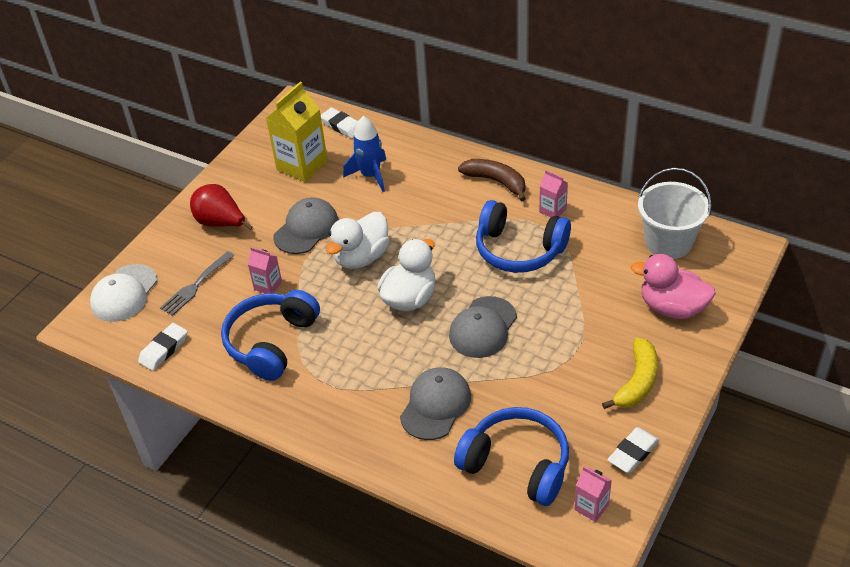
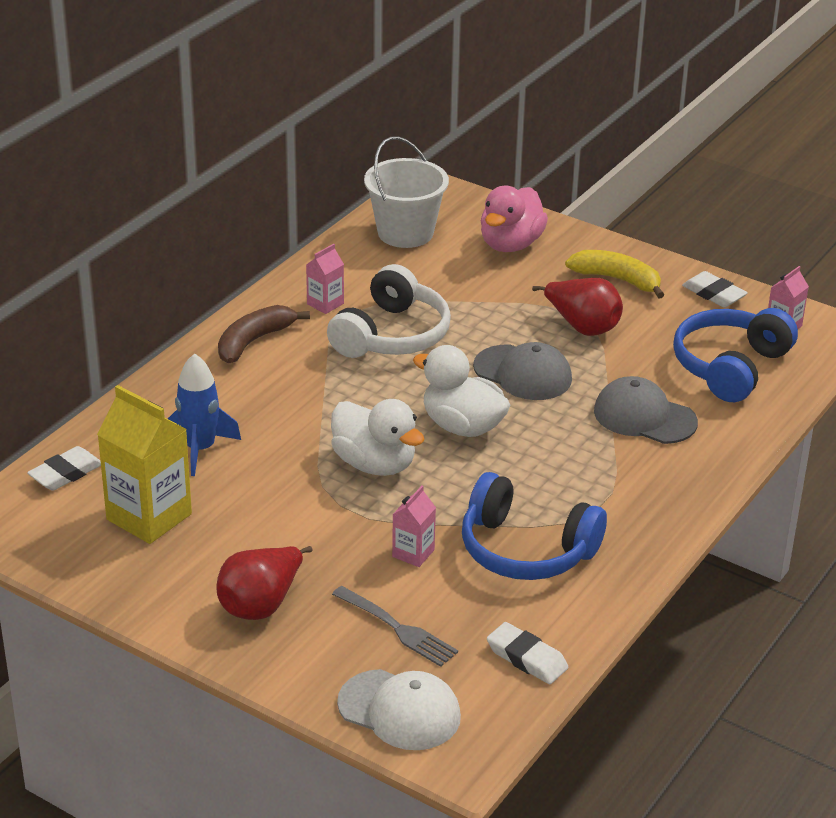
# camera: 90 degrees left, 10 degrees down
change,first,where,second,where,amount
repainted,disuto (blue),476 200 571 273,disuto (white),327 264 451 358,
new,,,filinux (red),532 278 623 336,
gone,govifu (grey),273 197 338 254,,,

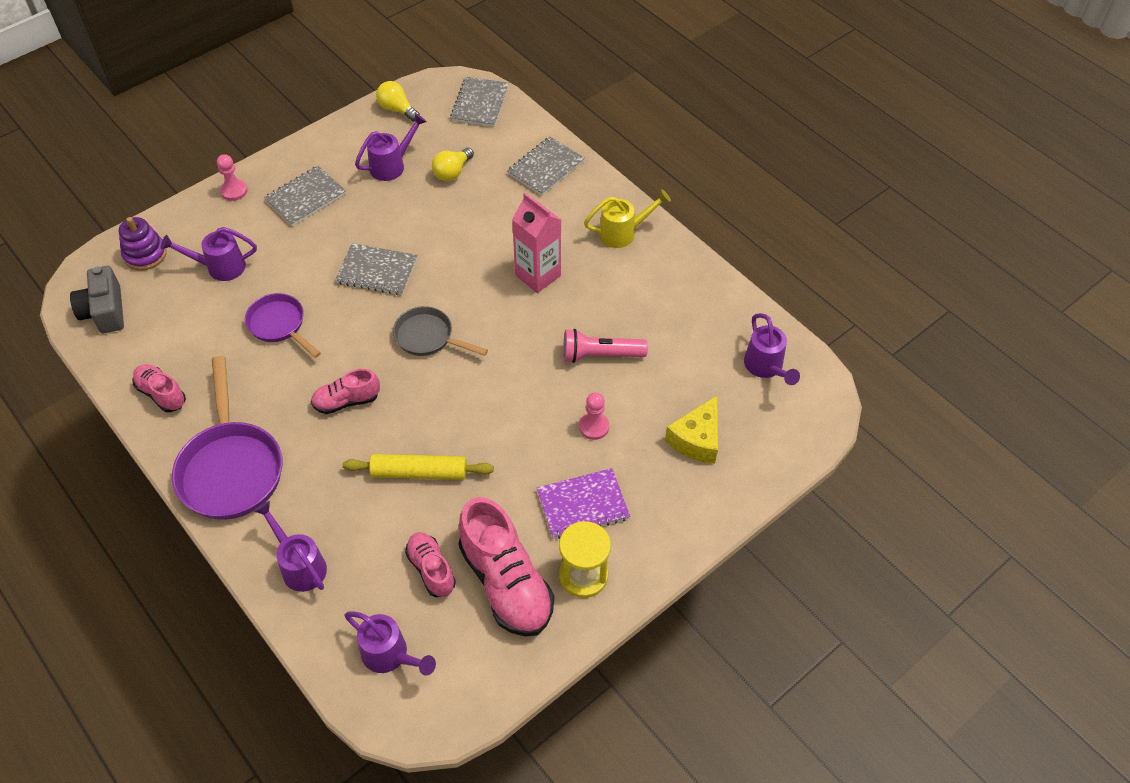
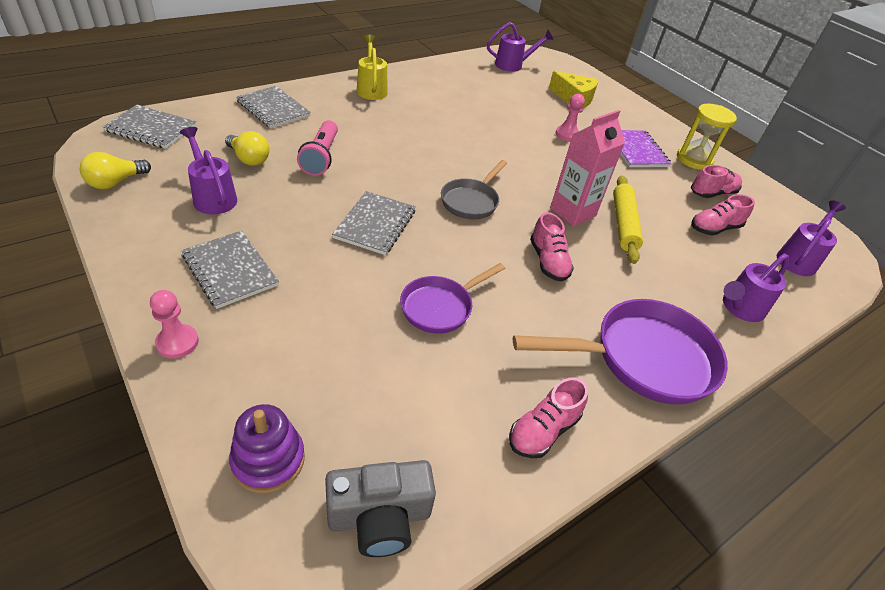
# camera: 90 degrees left, 10 degrees down
change,first,where,second,where,amount
shifted,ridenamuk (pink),563 329 648 363,,297 120 338 176,
shifted,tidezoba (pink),512 193 561 293,,550 110 625 226,
scaled,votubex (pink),459 497 554 637,,691 165 742 198,x0.55
gone,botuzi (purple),161 227 257 281,,,

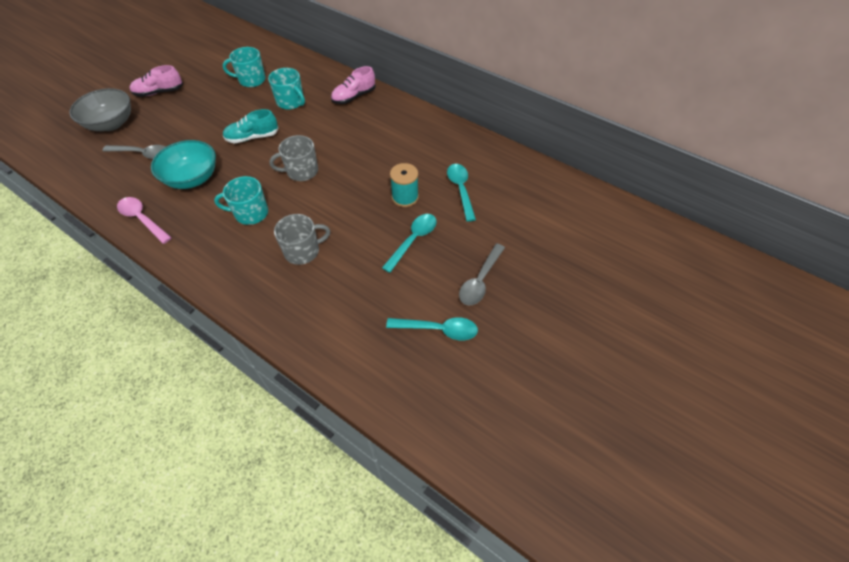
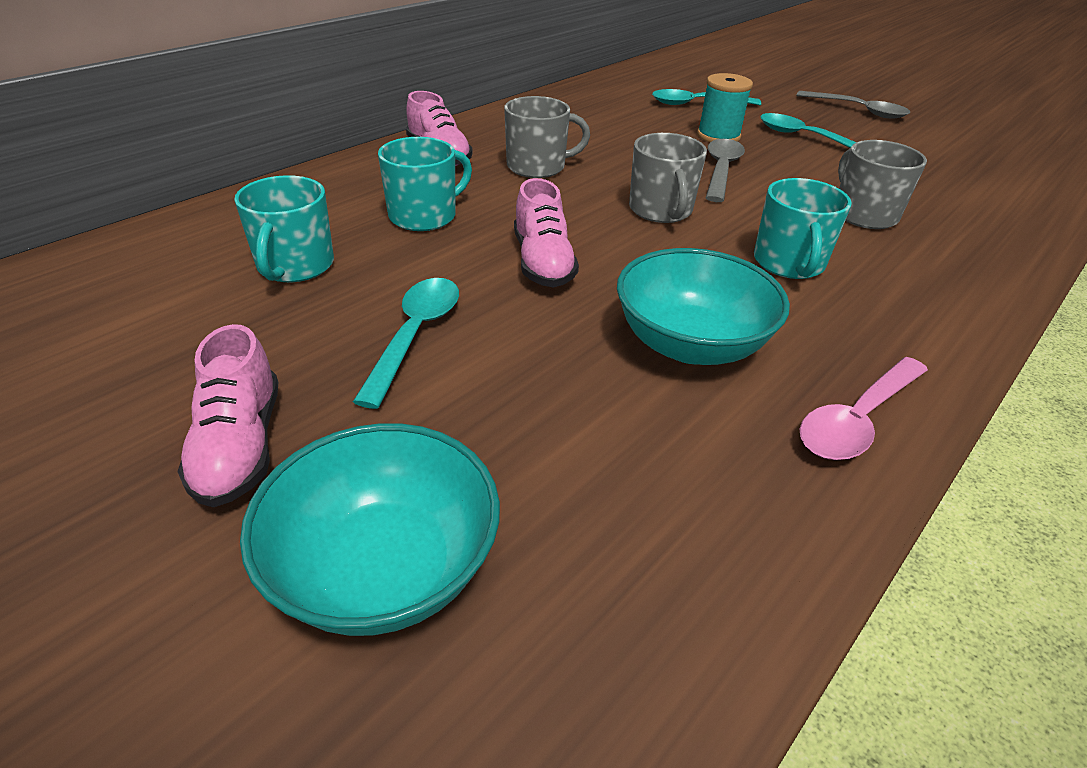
# camera: 85 degrees left, 15 degrees down
change,first,where,second,where,amount
repainted,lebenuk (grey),69 88 131 131,lebenuk (turquoise),240 423 500 636,
shifted,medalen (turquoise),386 317 478 340,,353 278 459 409,
new,,,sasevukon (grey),504 96 590 178,
repainted,votubex (turquoise),223 109 279 144,votubex (pink),514 178 579 287,
shifted,medalen (grey),102 145 166 159,,706 139 745 202,

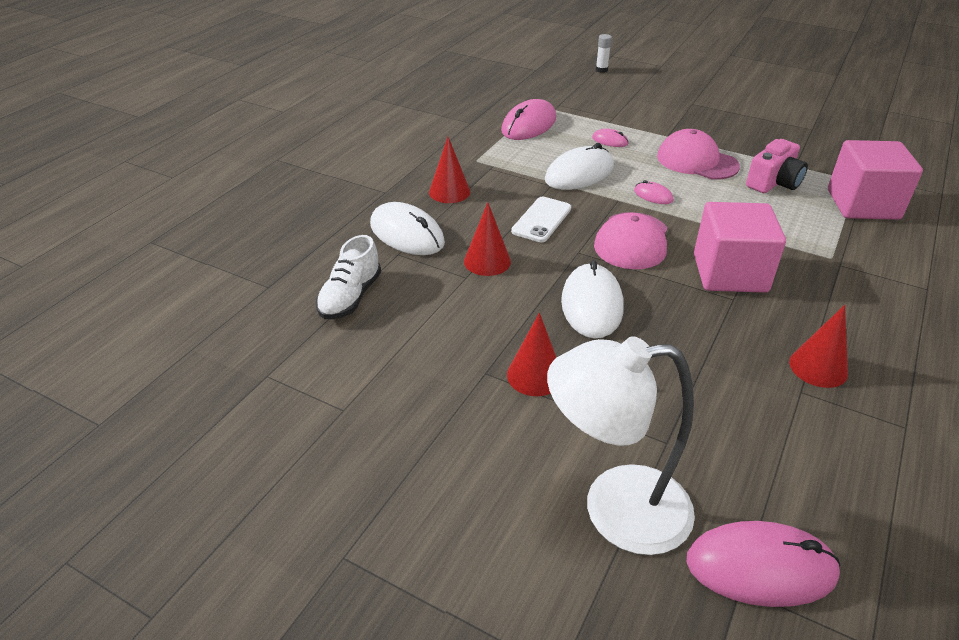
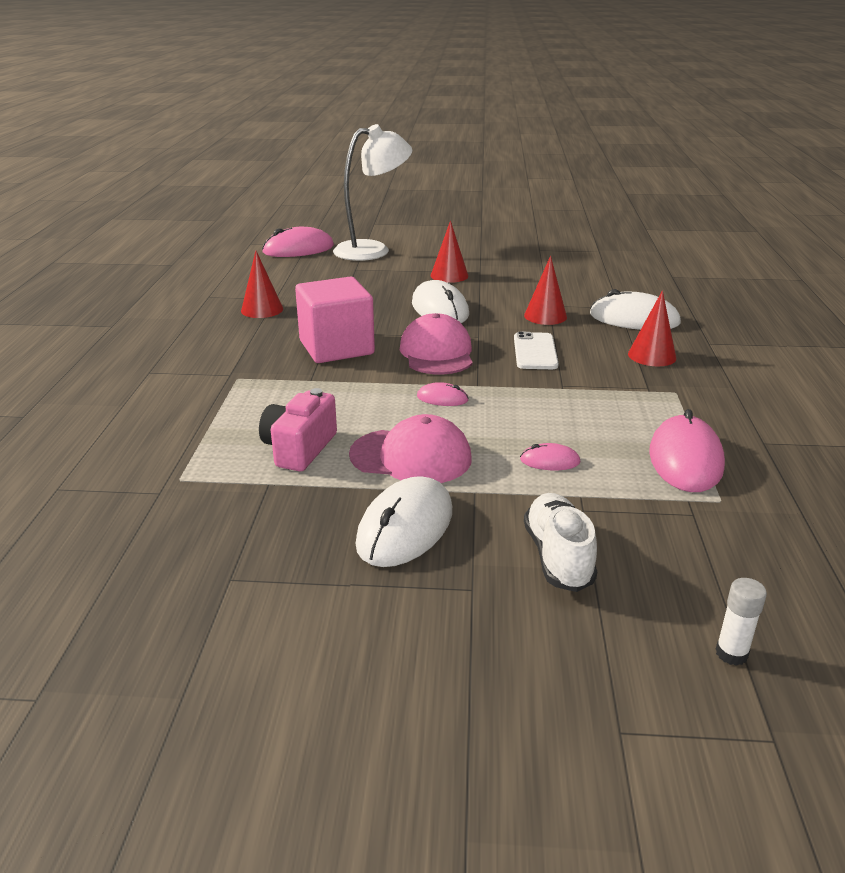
# camera: 155 degrees right, 10 degrees down
change,first,where,second,where,amount
shifted,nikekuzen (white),545 143 614 190,,355 476 452 567,
shifted,votubex (white),316 235 381 319,,524 493 597 592,
gone,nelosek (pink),828 140 923 220,,,

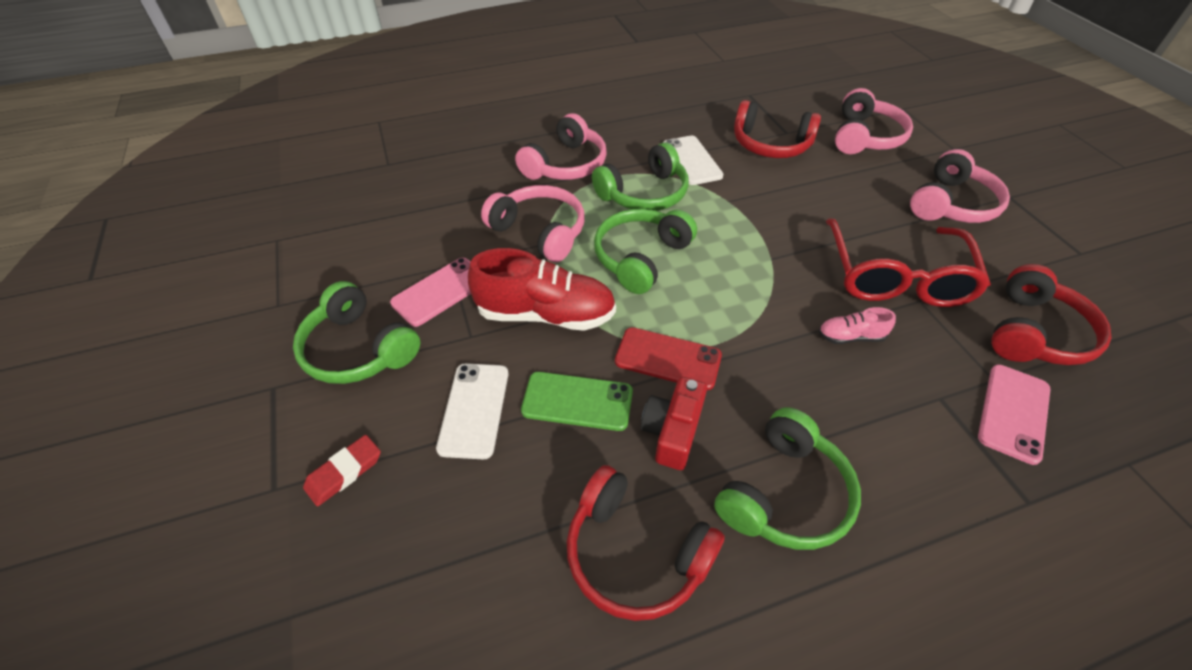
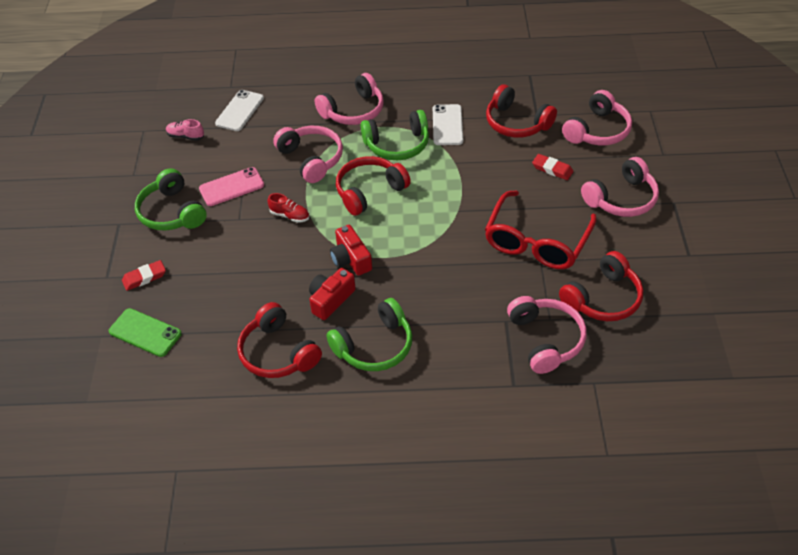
# camera: 20 degrees right, 0 degrees up
change,first,where,second,where,amount
shifted,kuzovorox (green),521 372 633 431,,109 308 182 357,
shifted,votubex (pink),818 307 896 344,,166 119 204 141,
shifted,kuzovorox (white),436 363 509 459,,215 90 264 131,
scaled,votubex (red),468 248 616 331,,267 193 309 223,x0.48
swapped,kuzovorox (red),615 327 722 390,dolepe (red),330 225 372 276,
repainted,disuto (green),594 209 697 294,disuto (red),336 156 411 216,
swapped,kuzovorox (pink),978 364 1051 465,disuto (pink),507 296 586 374,
new,,,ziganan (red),532 154 573 180,

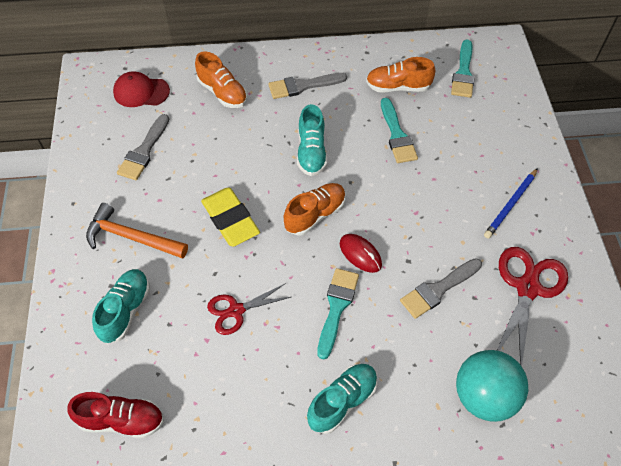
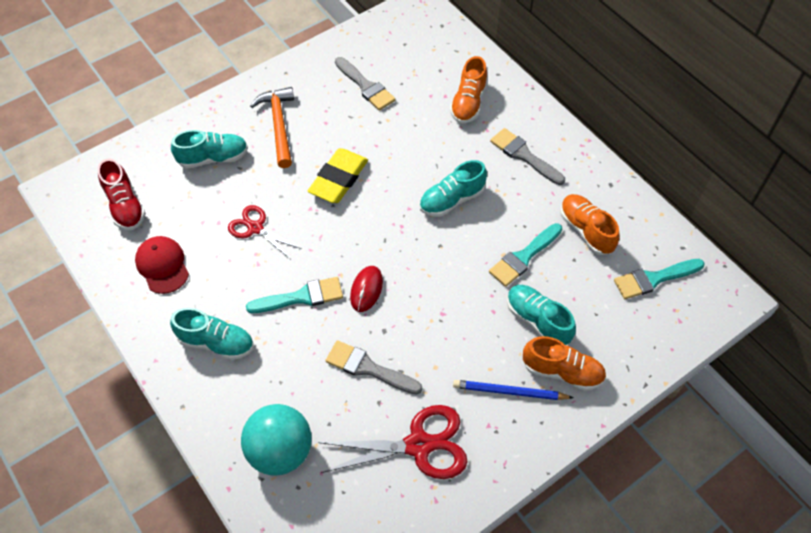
# camera: 60 degrees right, 0 degrees up
change,first,where,second,where,amount
shifted,govifu (red),113 71 170 107,,135 236 189 294,
rotated,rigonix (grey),117 114 169 180,,335 57 395 110,120 degrees counterclockwise
new,,,votubex (turquoise),507 285 576 345,
shifted,votubex (orange),284 183 346 236,,523 336 606 391,

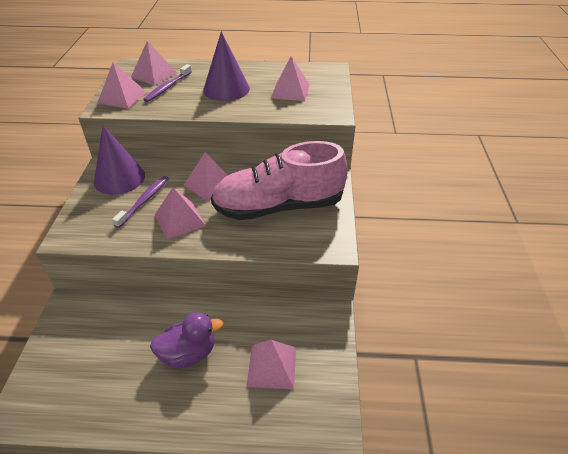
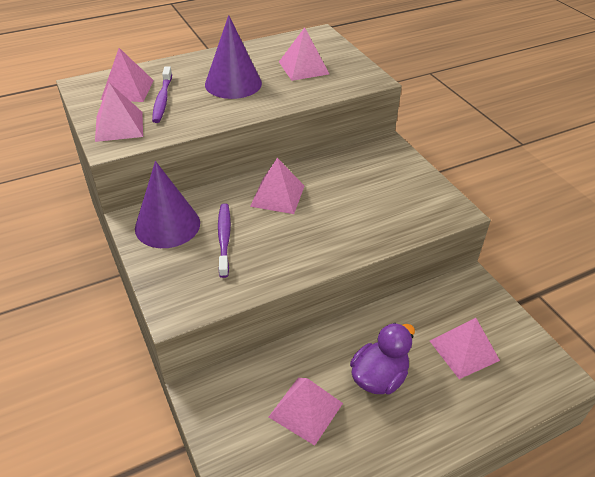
# camera: 30 degrees left, 0 degrees up
change,first,where,second,where,amount
shifted,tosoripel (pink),155 187 206 239,,269 378 343 446,
gone,votubex (pink),211 141 348 220,,,

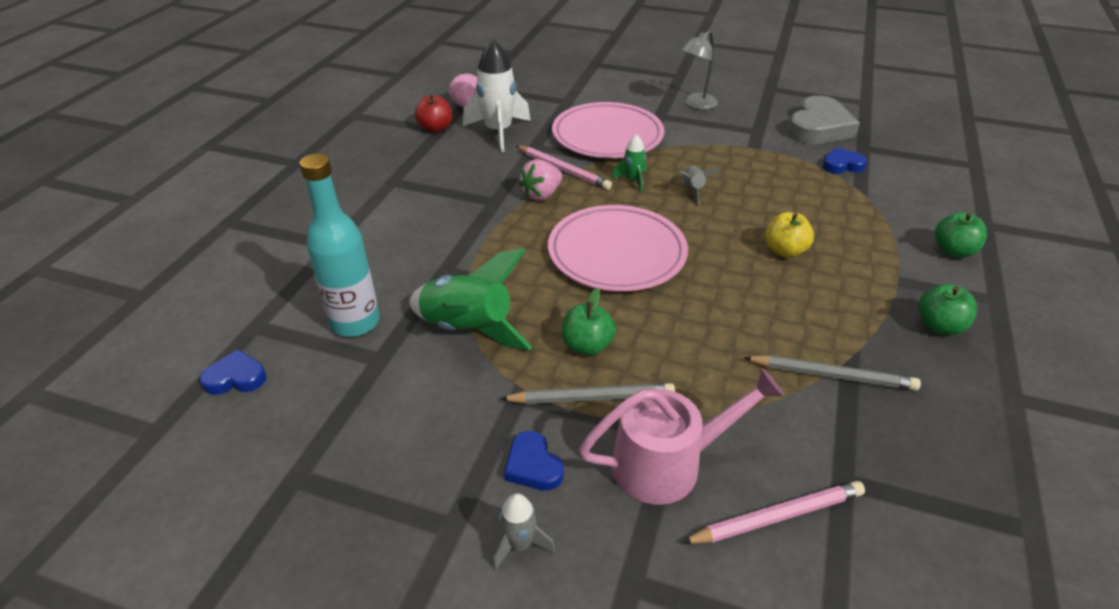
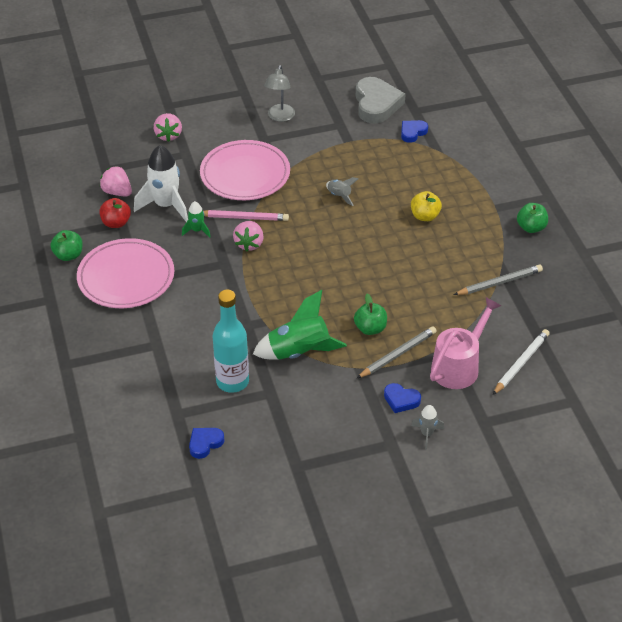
# camera: 35 degrees left, 5 degrees up
change,first,where,second,where,amount
shifted,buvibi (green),935 212 987 258,,50 230 83 261,
shifted,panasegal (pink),548 205 688 291,,77 238 174 308,
new,,,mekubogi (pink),154 113 182 142,
shifted,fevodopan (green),612 134 646 192,,182 201 211 238,
repainted,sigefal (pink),682 481 865 544,sigefal (white),493 329 550 395,

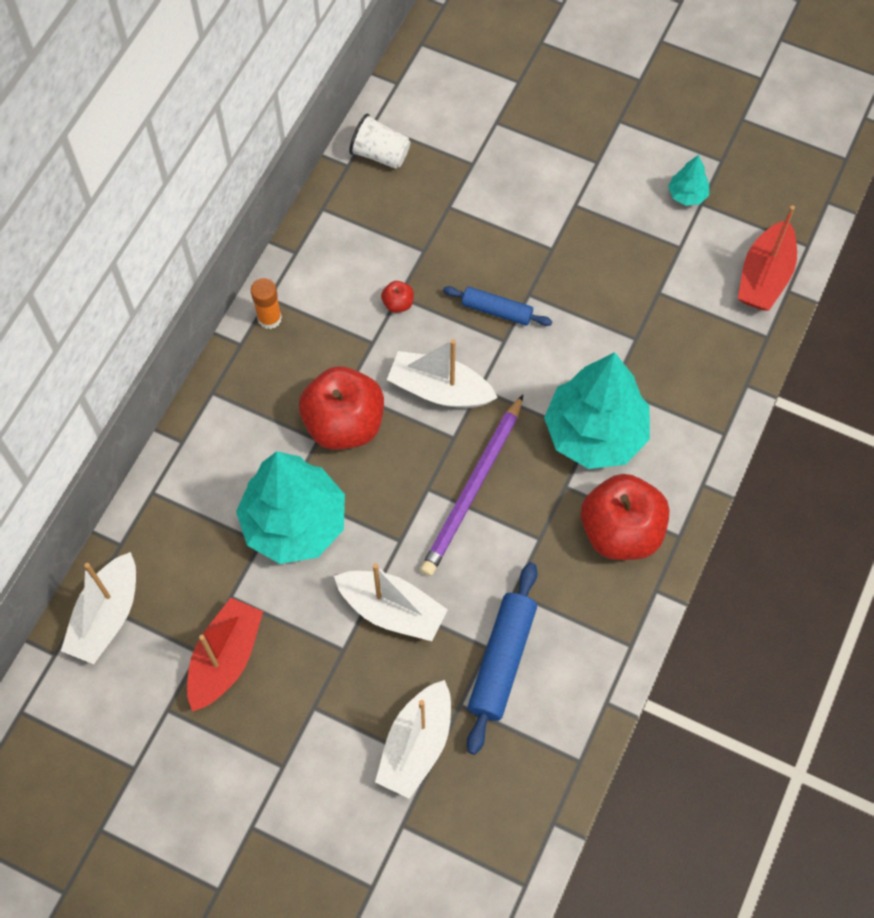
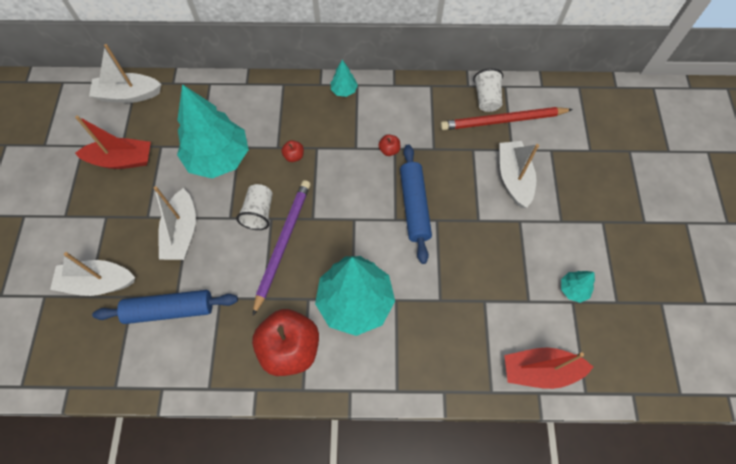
# camera: 65 degrees right, 0 degrees up
change,first,where,second,where,amount
new,,,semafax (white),236 184 273 230,
rotated,sigefal (purple),420 395 523 576,,253 180 311 316,105 degrees clockwise
scaled,buvibi (red),299 366 384 450,,281 140 304 162,x0.40
swapped,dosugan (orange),251 278 282 329,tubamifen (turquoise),331 60 358 97,
scaled,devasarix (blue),443 286 552 326,,400 144 432 264,x1.61
new,,,sigefal (red),440 107 573 130,
shifted,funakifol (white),387 339 498 408,,499 141 539 208,

